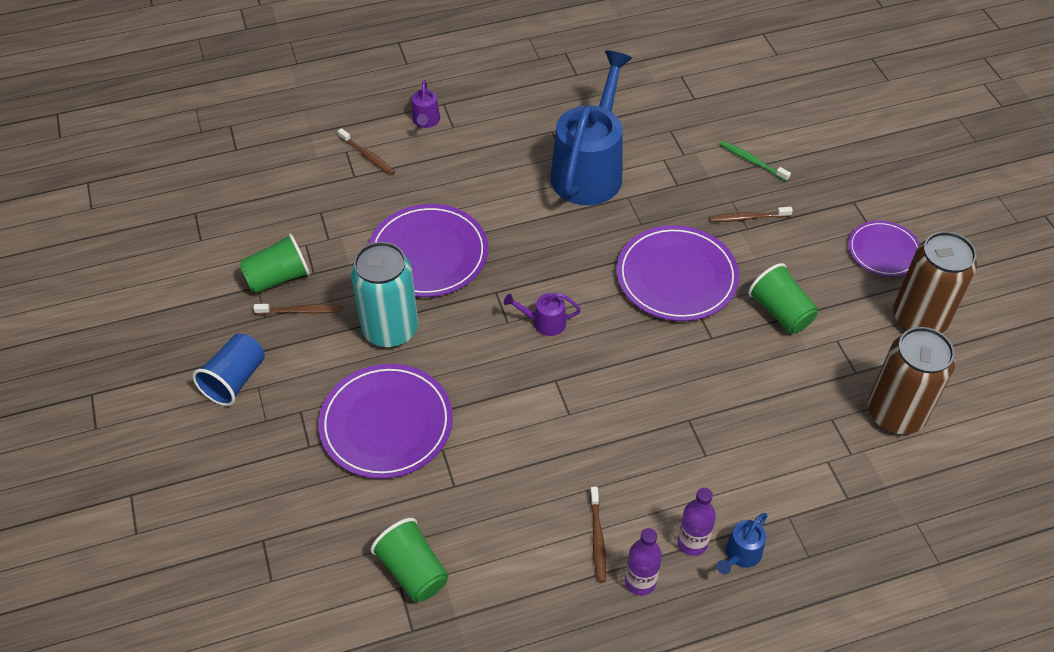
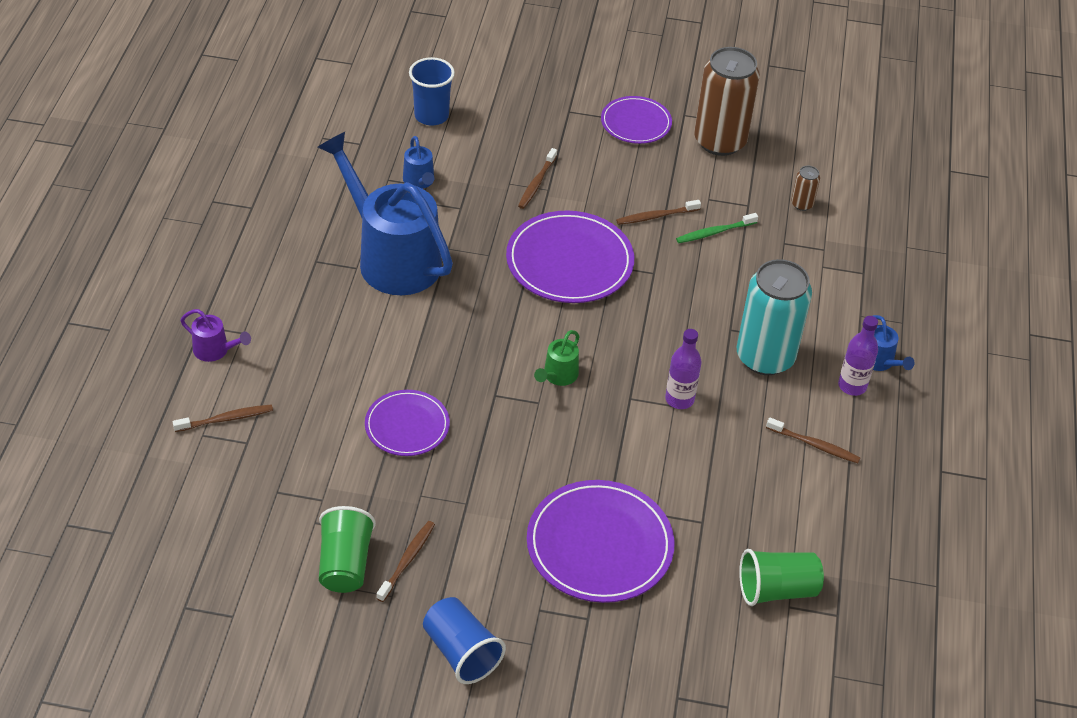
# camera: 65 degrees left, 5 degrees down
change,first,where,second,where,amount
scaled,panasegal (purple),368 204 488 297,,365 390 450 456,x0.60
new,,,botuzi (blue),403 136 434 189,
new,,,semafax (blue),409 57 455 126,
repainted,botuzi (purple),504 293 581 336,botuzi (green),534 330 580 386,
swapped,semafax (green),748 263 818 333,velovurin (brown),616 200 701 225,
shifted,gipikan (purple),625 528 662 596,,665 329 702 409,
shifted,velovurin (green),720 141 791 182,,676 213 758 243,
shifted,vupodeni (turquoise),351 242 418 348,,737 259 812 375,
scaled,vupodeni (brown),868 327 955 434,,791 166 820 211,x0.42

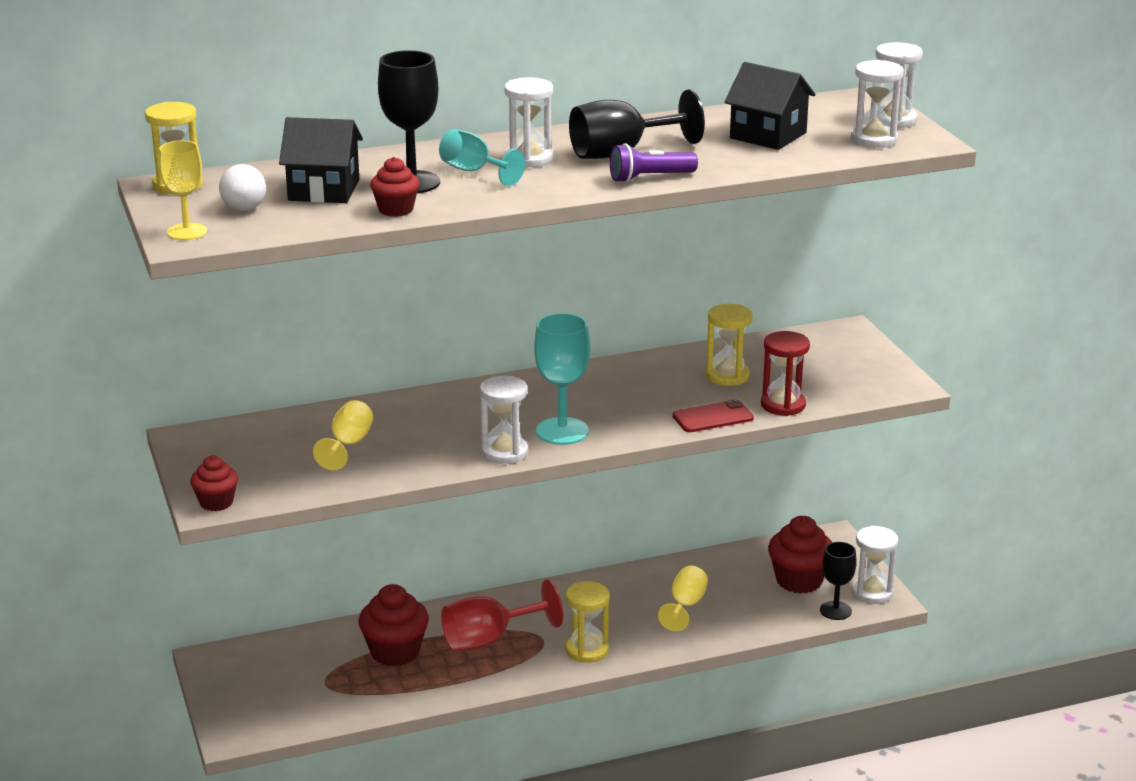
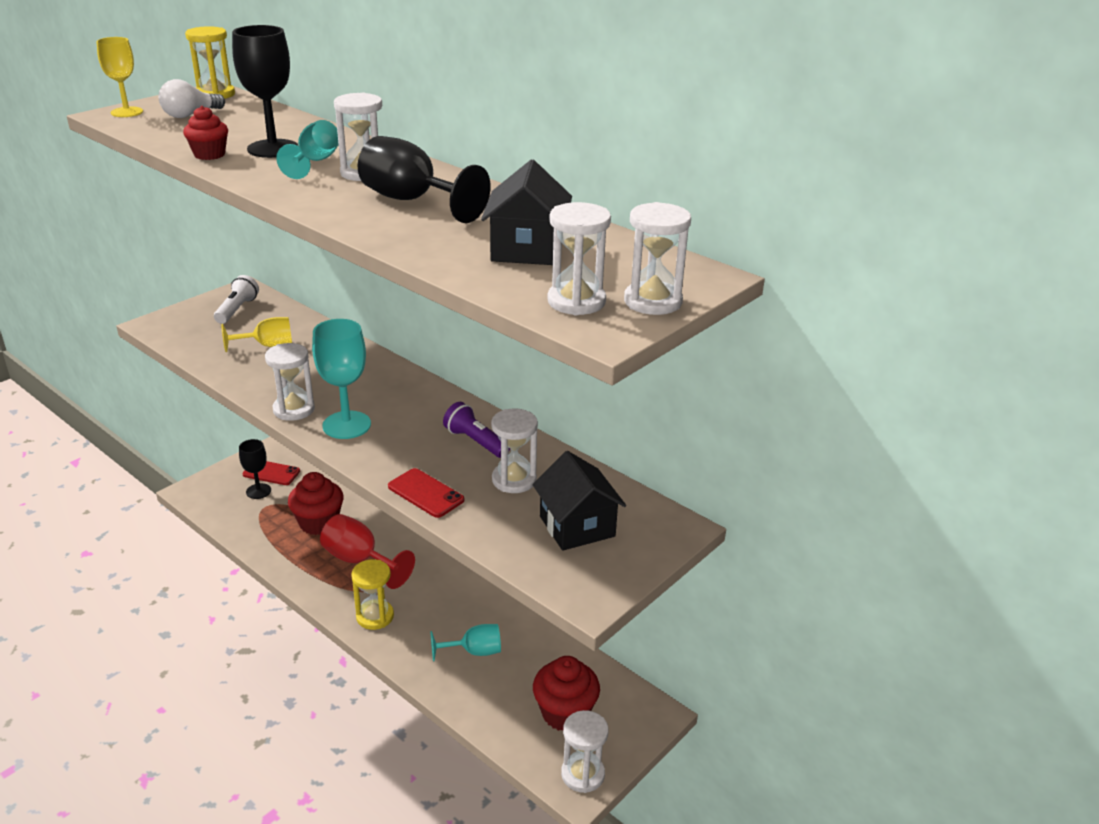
# camera: 60 degrees right, 5 degrees up
change,first,where,second,where,amount
new,,,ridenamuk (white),214 275 259 324,
shifted,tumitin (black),820 542 857 620,,239 439 271 499,
new,,,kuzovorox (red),243 461 300 485,
repainted,tumitin (yellow),658 566 708 631,tumitin (turquoise),430 624 501 661,
shifted,ridenamuk (purple),610 144 698 183,,443 402 510 458,
repainted,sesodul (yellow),706 304 753 386,sesodul (white),491 408 538 493,
shifted,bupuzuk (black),279 117 363 203,,533 451 626 551,
gone,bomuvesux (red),190 456 238 511,,,
gone,sesodul (red),761 331 810 416,,,

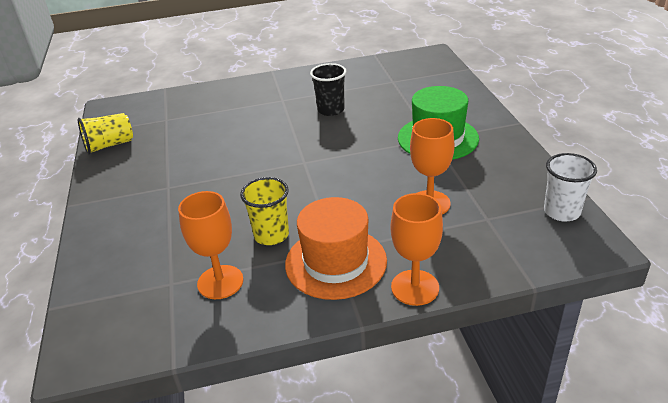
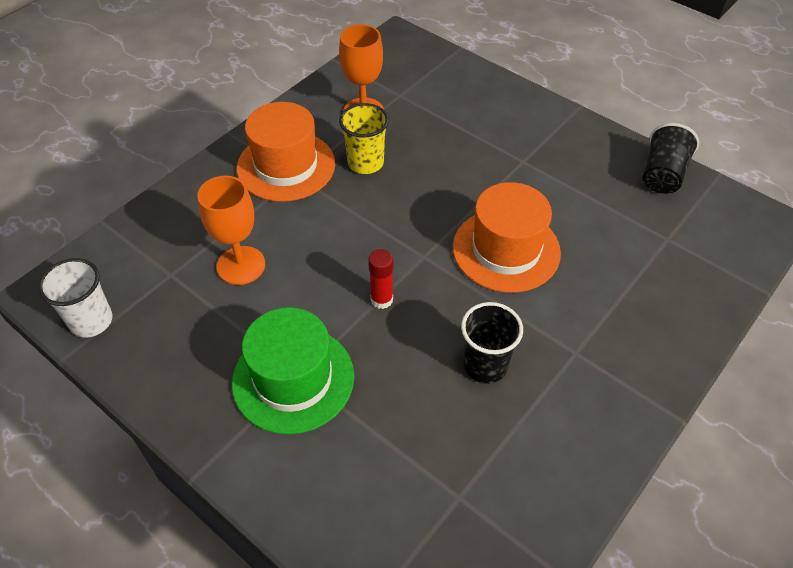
# camera: 140 degrees right, 15 degrees up
change,first,where,second,where,amount
new,,,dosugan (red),368 249 393 309,
new,,,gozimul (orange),453 182 561 293,
repainted,semafax (yellow),78 113 133 155,semafax (black),643 123 699 194,
gone,tumitin (orange),391 193 443 306,,,

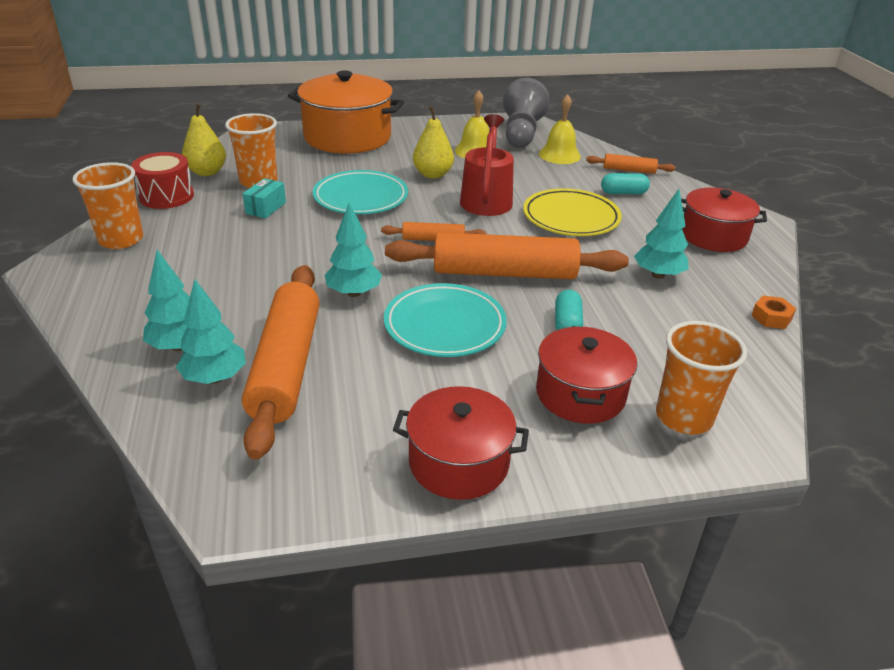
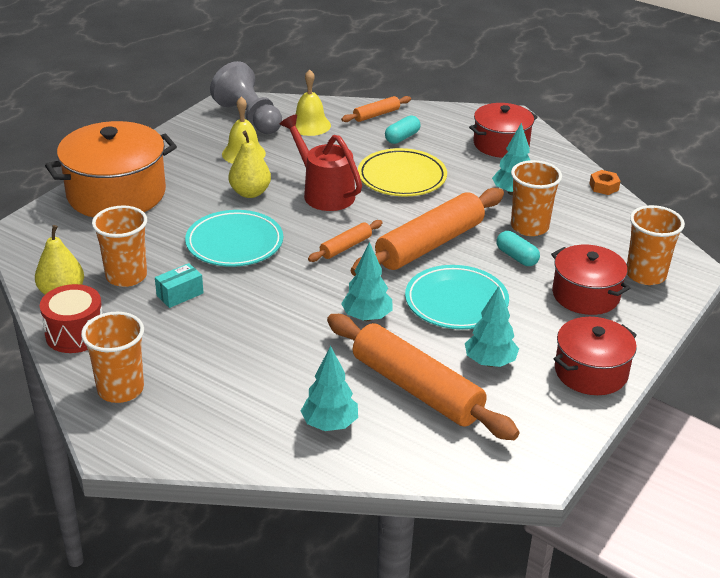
# camera: 45 degrees left, 0 degrees up
change,first,where,second,where,amount
rotated,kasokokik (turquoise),242 178 286 219,,155 263 203 308,75 degrees clockwise
shifted,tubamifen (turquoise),176 279 246 384,,465 286 519 367,
new,,,semafax (orange),511 160 562 236,

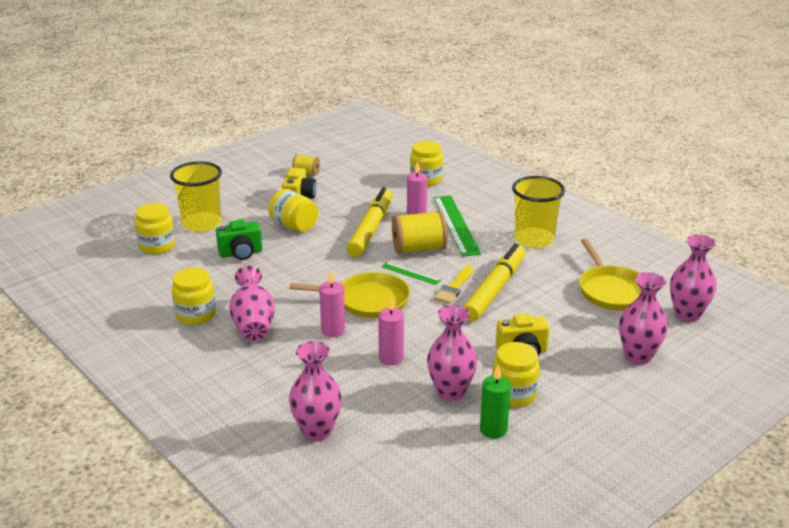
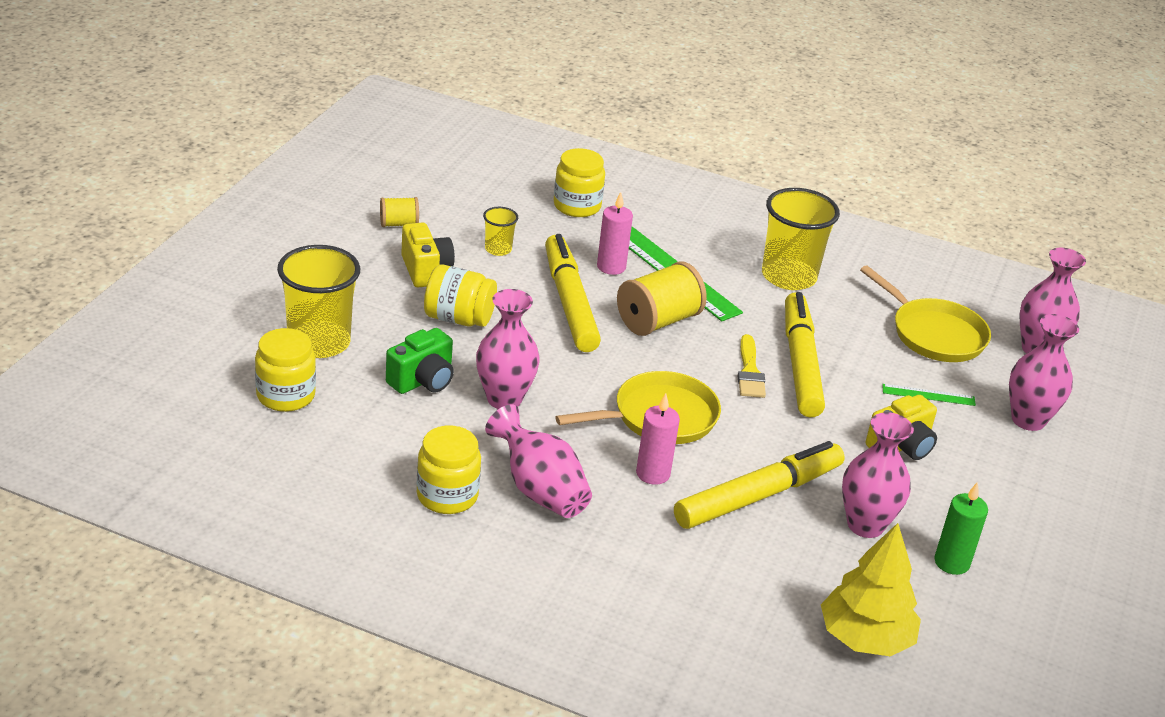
# camera: 30 degrees left, 5 degrees up
change,first,where,second,where,amount
shifted,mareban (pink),289 341 342 441,,476 289 540 409,
new,,,semafax (yellow),483 207 518 256,
swapped,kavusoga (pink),378 297 404 366,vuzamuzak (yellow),674 441 845 529,
new,,,tubamifen (yellow),821 523 921 656,
shifted,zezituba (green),381 262 441 285,,882 384 976 406,
gone,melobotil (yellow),492 342 540 407,,,

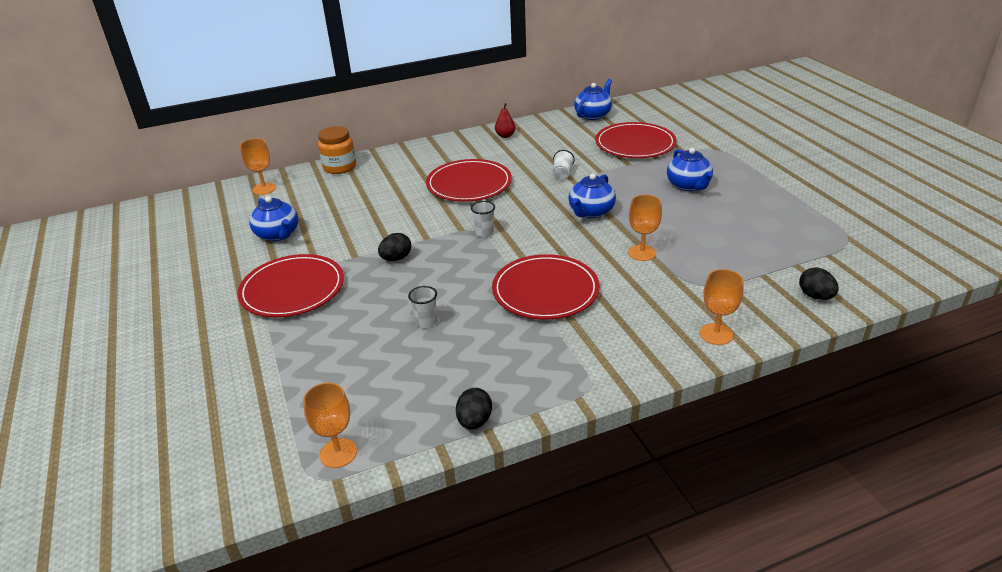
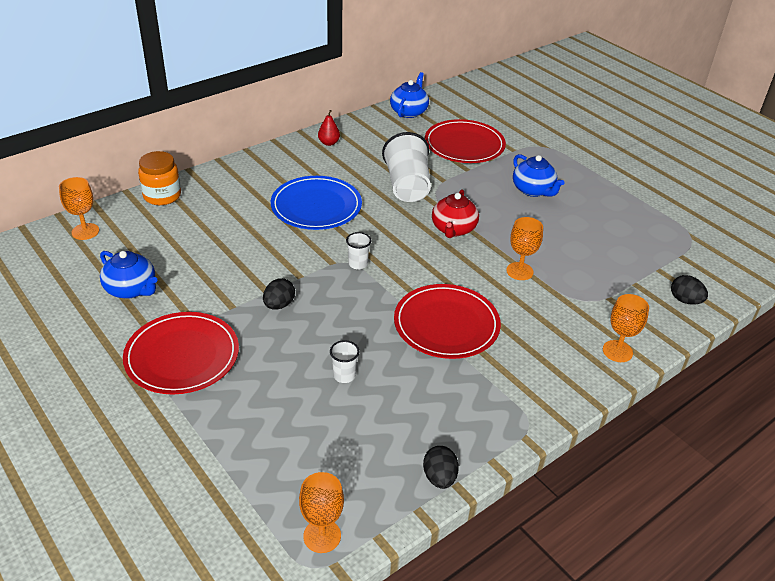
# camera: 20 degrees left, 5 degrees up
change,first,where,second,where,amount
repainted,panasegal (red),426 159 512 202,panasegal (blue),271 176 362 230,
scaled,semafax (white),553 150 575 180,,382 132 431 202,x2.16
repainted,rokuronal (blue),568 173 616 218,rokuronal (red),432 189 479 238,

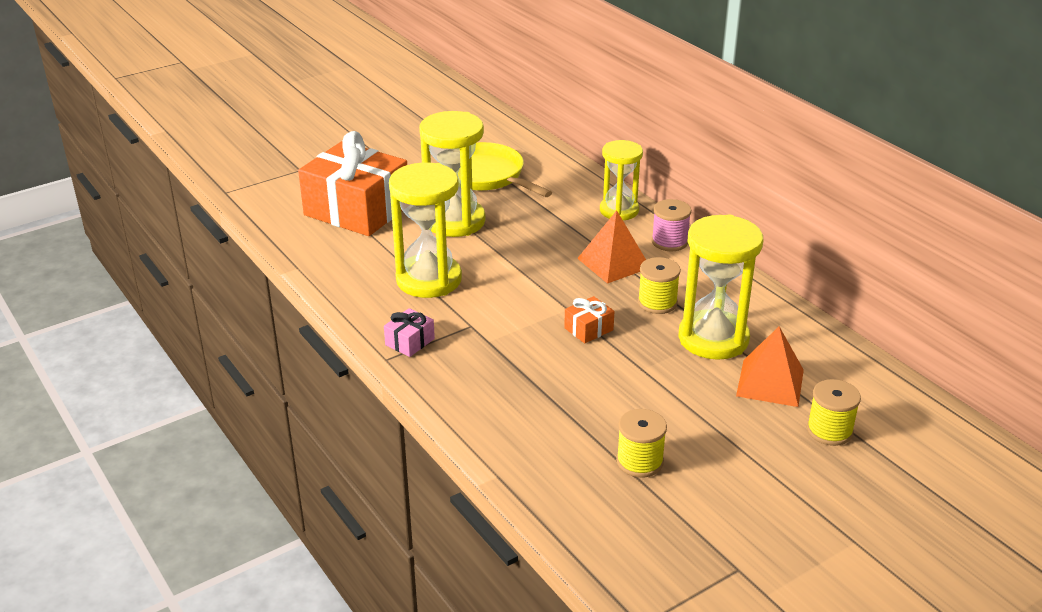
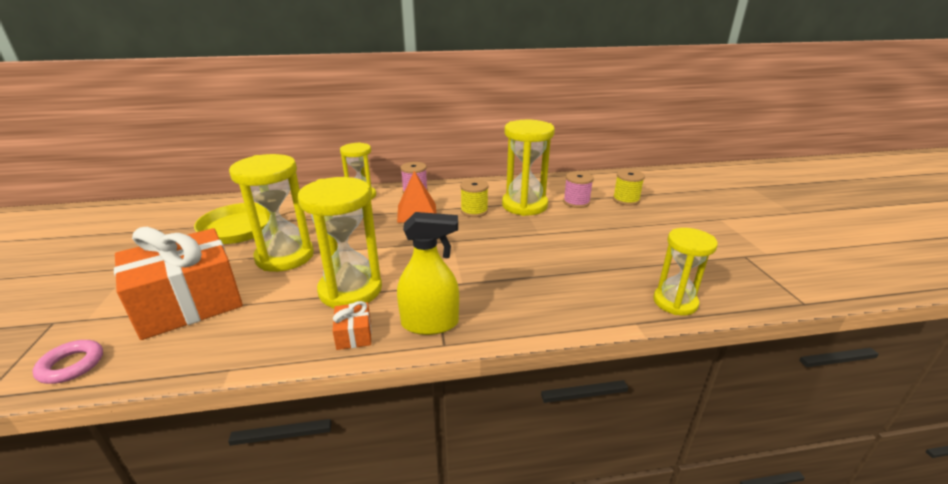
# camera: 65 degrees left, 5 degrees down
change,first,where,second,where,amount
new,,,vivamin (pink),32 340 103 384,
shifted,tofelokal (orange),564 296 615 343,,333 301 371 350,
swapped,tofelokal (pink),384 308 435 357,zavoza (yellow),397 212 459 335,
swapped,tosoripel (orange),736 326 804 407,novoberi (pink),563 171 594 208,
new,,,sesodul (yellow),653 228 718 315,
gone,novoberi (yellow),616 409 667 478,,,

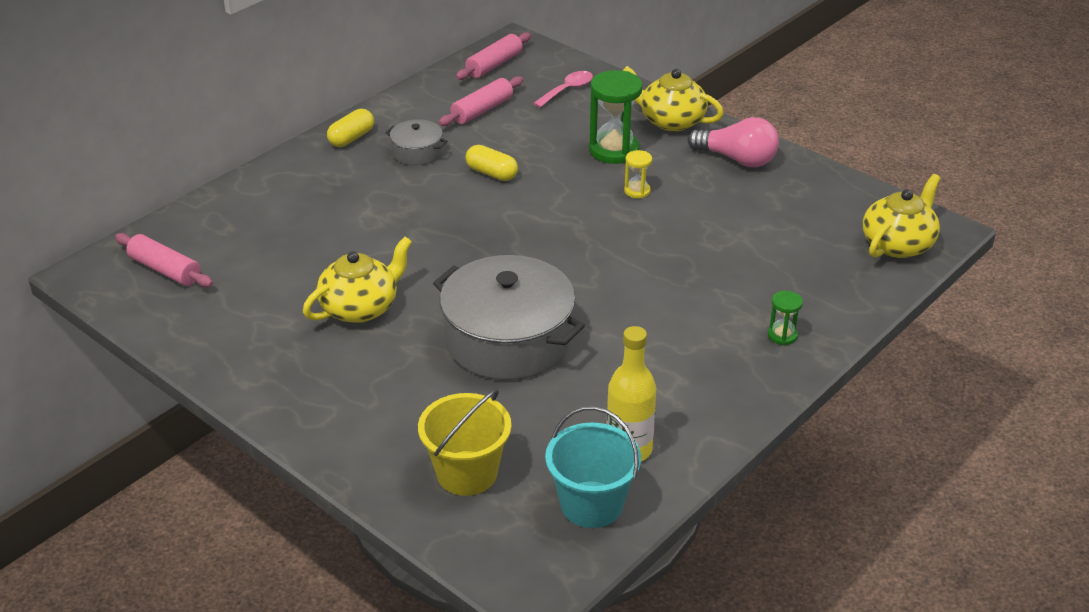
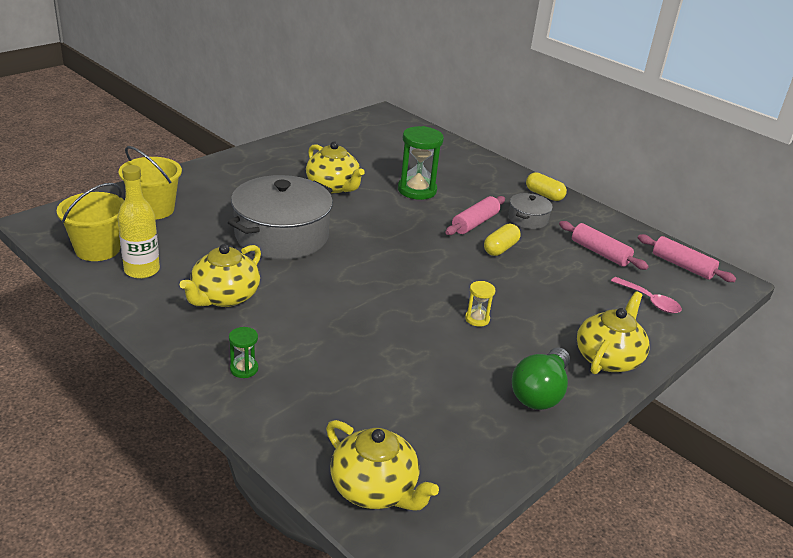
# camera: 90 degrees right, 5 degrees down
change,first,where,second,where,amount
repainted,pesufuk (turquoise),545 406 641 528,pesufuk (yellow),57 183 124 261,
new,,,rokuronal (yellow),180 244 261 307,
shifted,sesodul (green),589 70 643 164,,398 126 444 200,
shifted,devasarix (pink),115 233 213 287,,445 196 505 235,
repainted,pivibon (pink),688 117 779 167,pivibon (green),512 347 570 410,

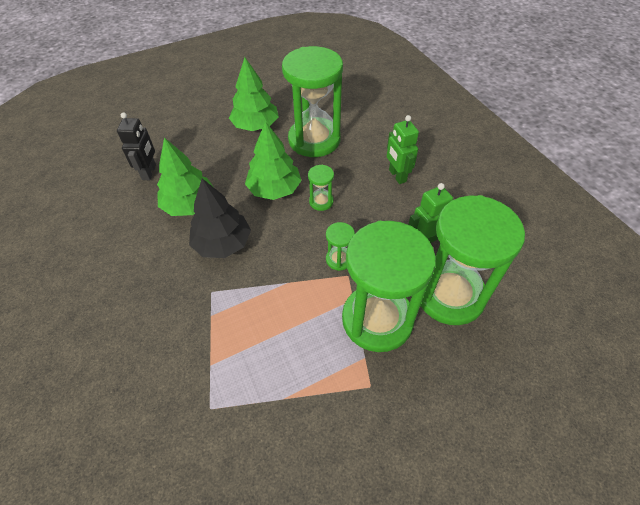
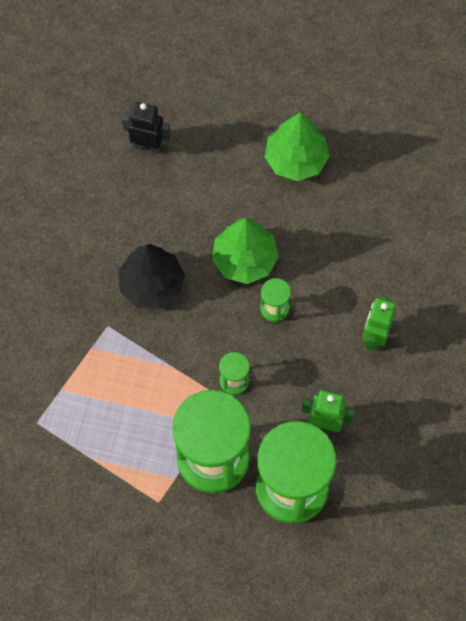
# camera: 40 degrees right, 15 degrees up
change,first,where,second,where,amount
rotated,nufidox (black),117 112 156 180,,122 102 171 154,120 degrees counterclockwise
gone,tubamifen (green),157 138 213 216,,,
gone,sesodul (green),282 46 343 157,,,

